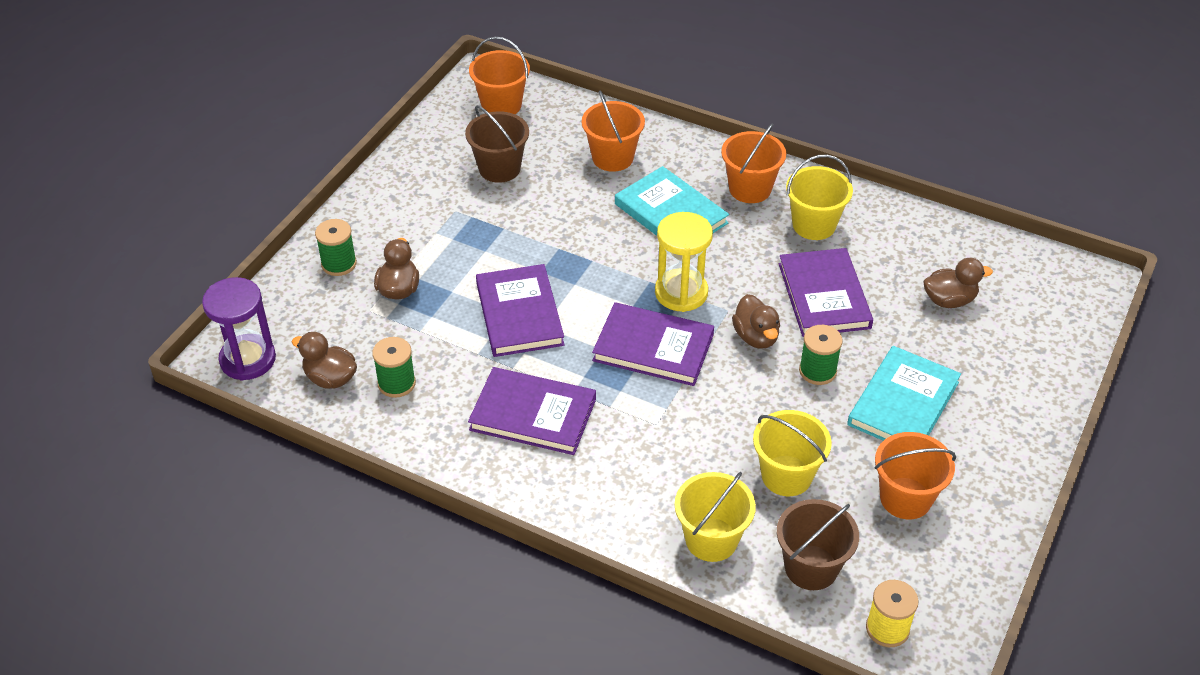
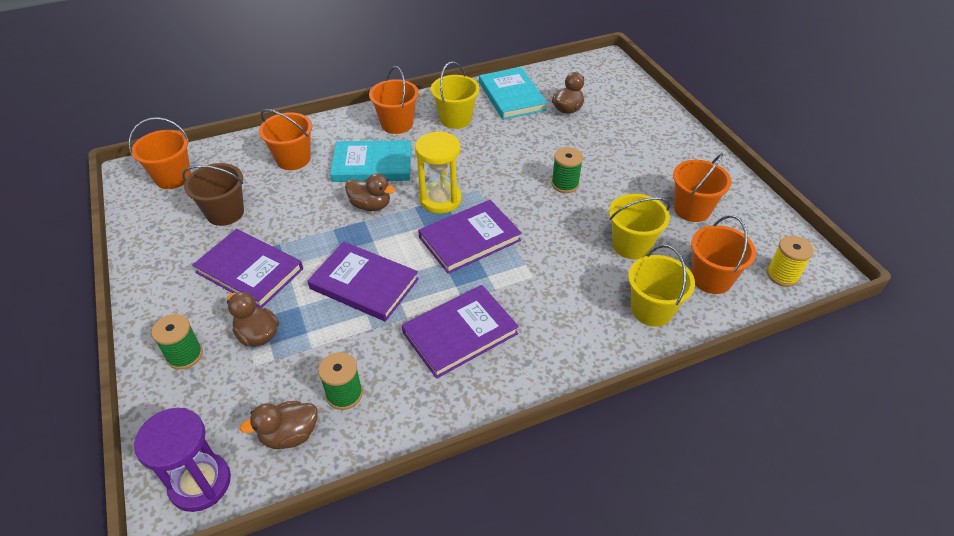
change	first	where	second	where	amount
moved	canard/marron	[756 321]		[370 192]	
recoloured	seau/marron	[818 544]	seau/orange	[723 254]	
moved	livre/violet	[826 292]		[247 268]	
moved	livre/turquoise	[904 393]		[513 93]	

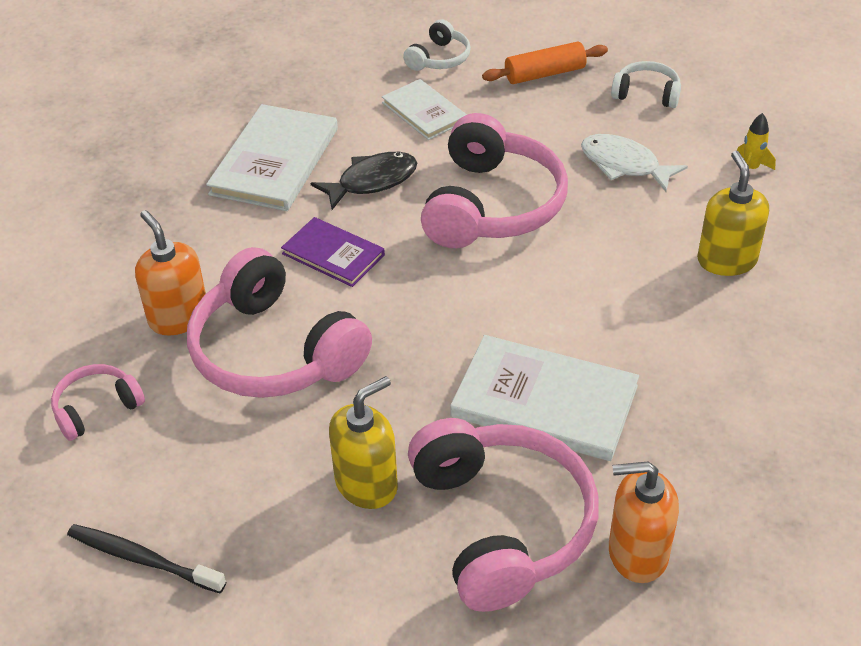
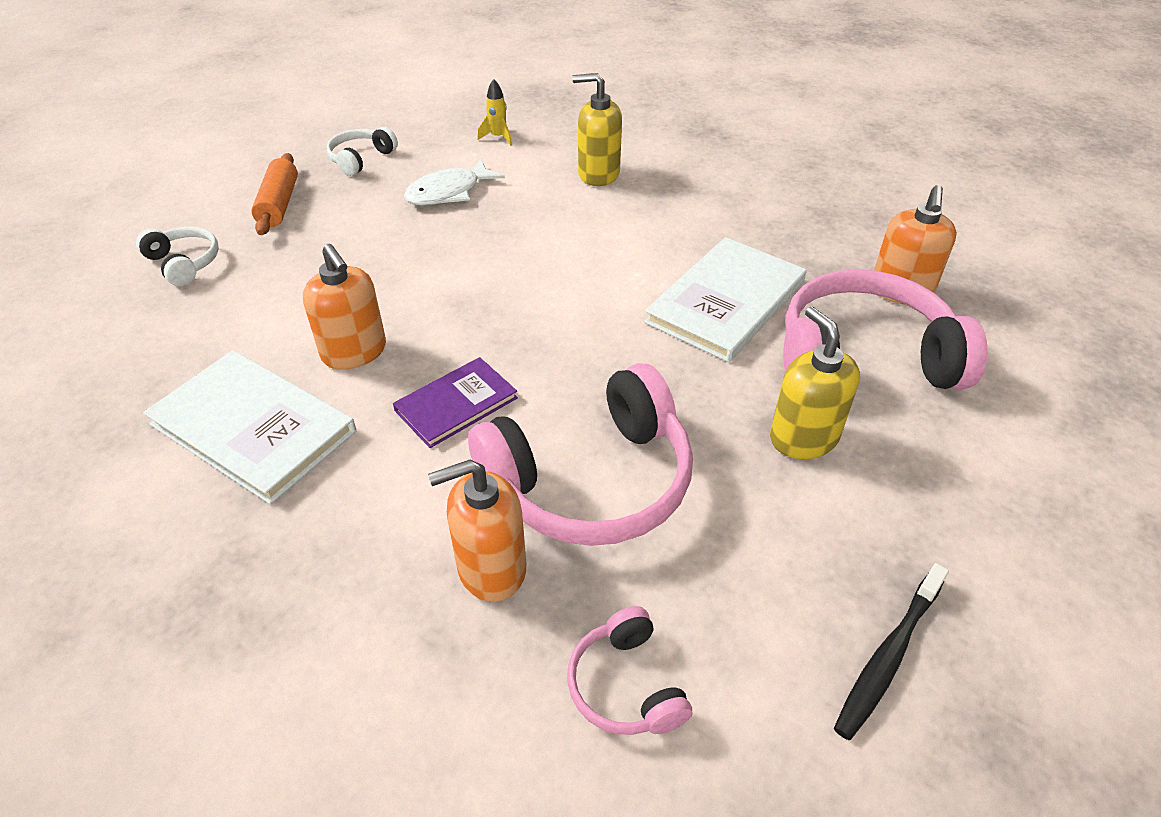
change	first	where	second	where	amount
replaced	poisson/noir	[364 181]	distributeur de savon/orange	[344 307]	
removed	livre/blanc	[424 109]			
removed	casque audio/rose	[494 180]			

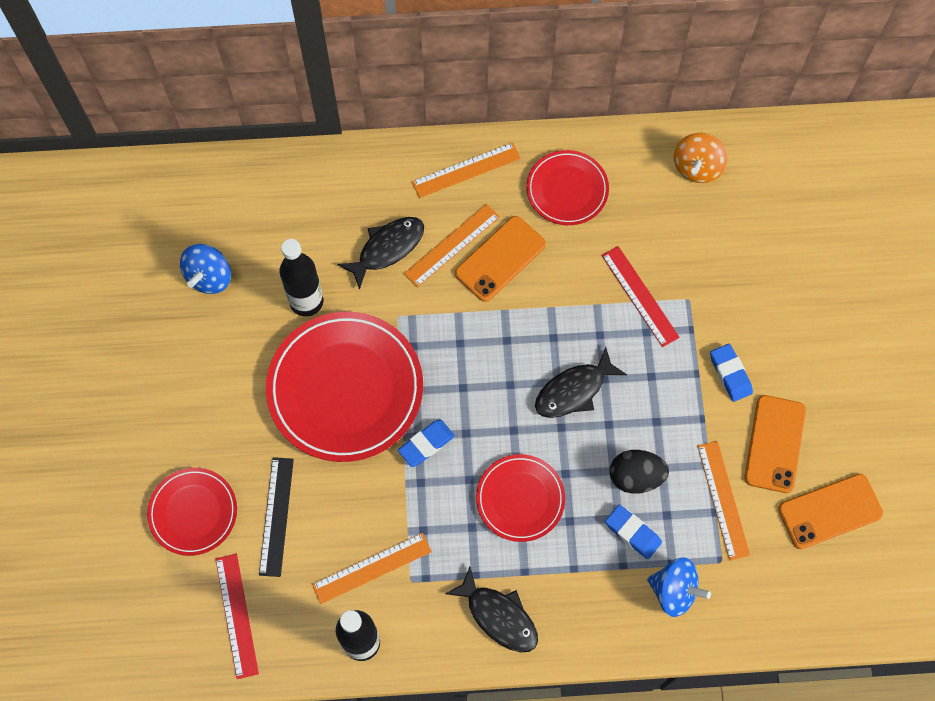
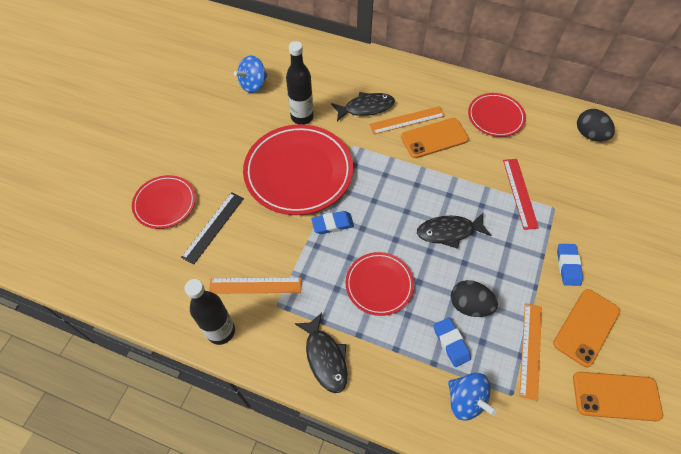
change	first	where	second	where	amount
removed	règle/rouge	[237 616]			
removed	règle/orange	[466 170]			
replaced	toupie/orange	[701 158]	œuf/noir	[596 125]	

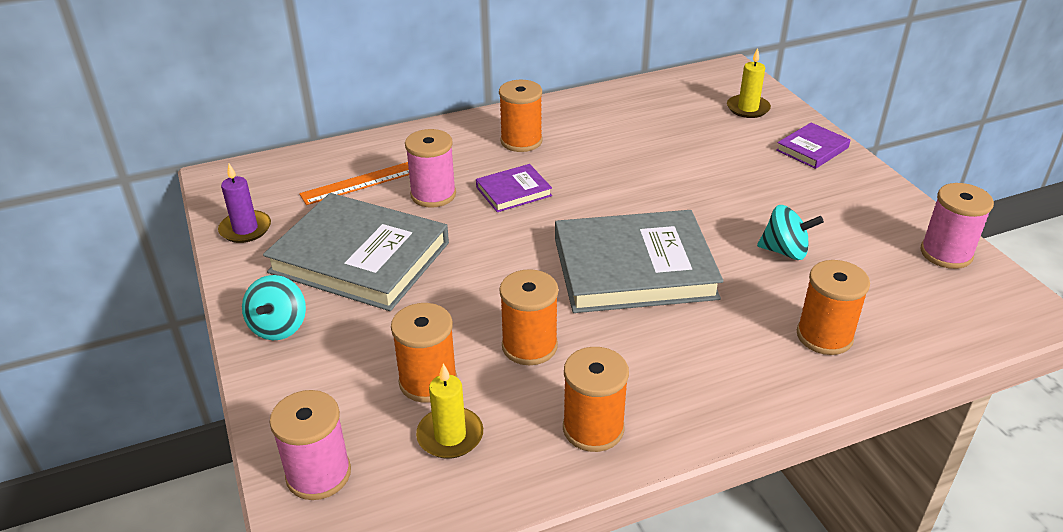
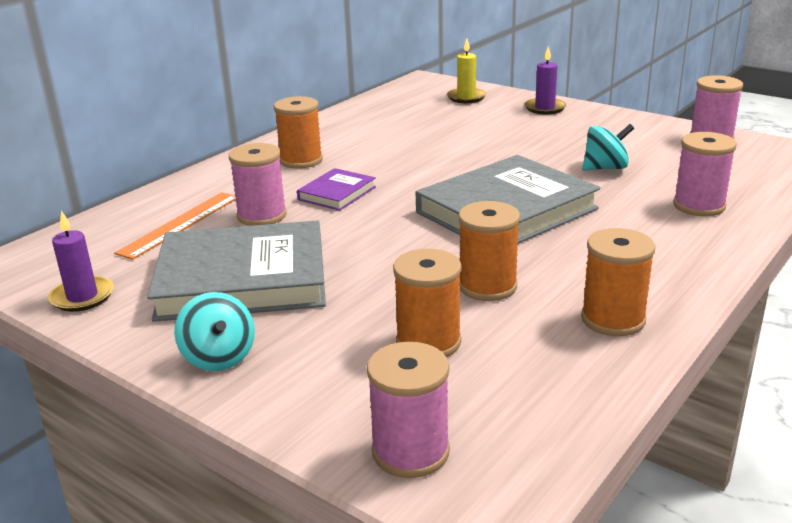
change	first	where	second	where	amount
removed	bougie/jaune	[449 411]			
replaced	livre/violet	[813 146]	bougie/violet	[545 80]	
recoloured	bobine/orange	[833 307]	bobine/rose	[705 174]	

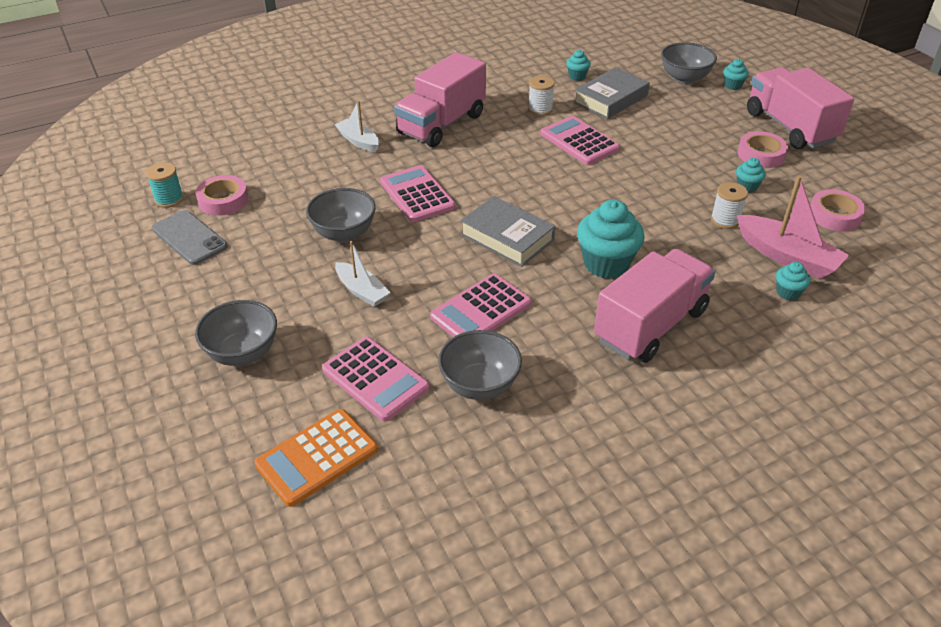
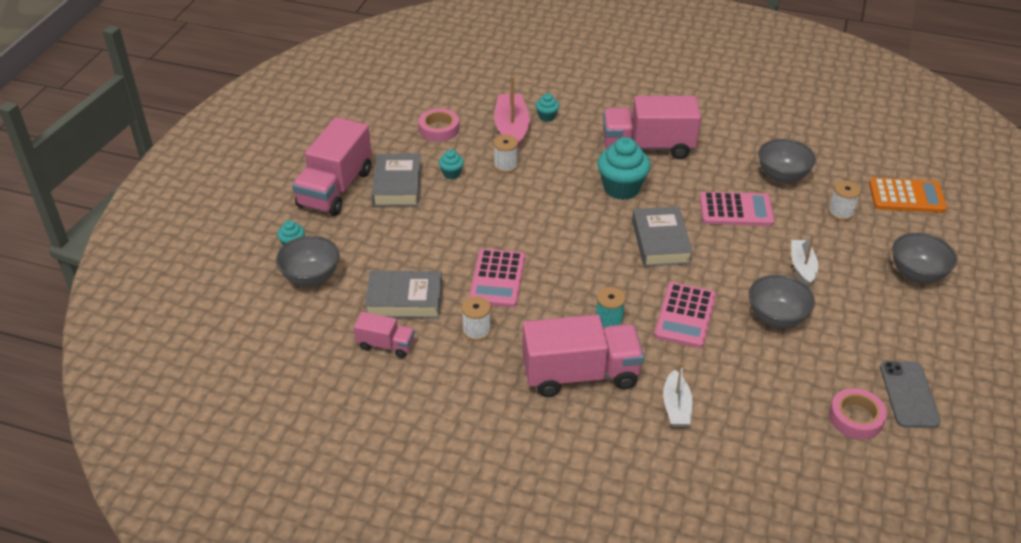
change	first	where	second	where	amount
moved	bobine/turquoise	[165 185]		[611 308]	
replaced	calculatrice/rose	[375 379]	bobine/blanc	[844 201]	
replaced	muffin/turquoise	[578 65]	camion/rose	[384 335]	
replaced	ruban adhésif/rose	[763 149]	livre/gris	[396 180]	

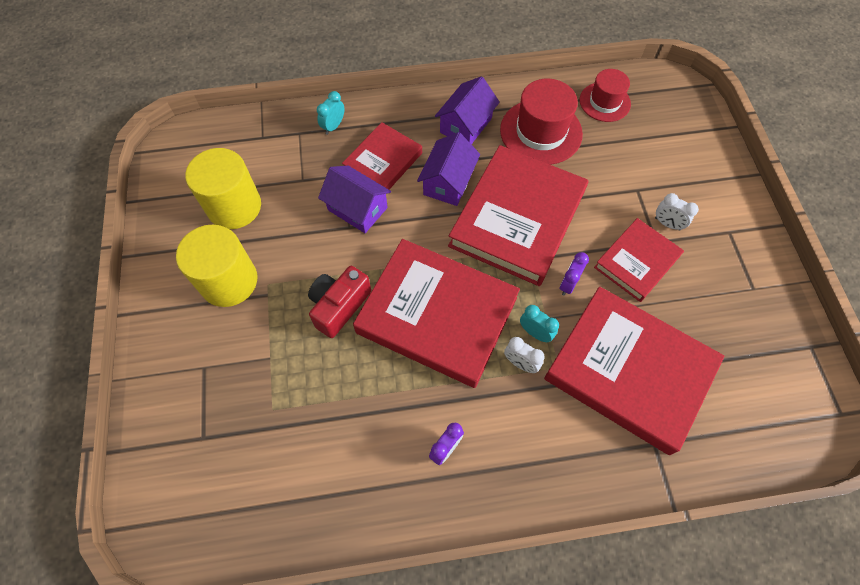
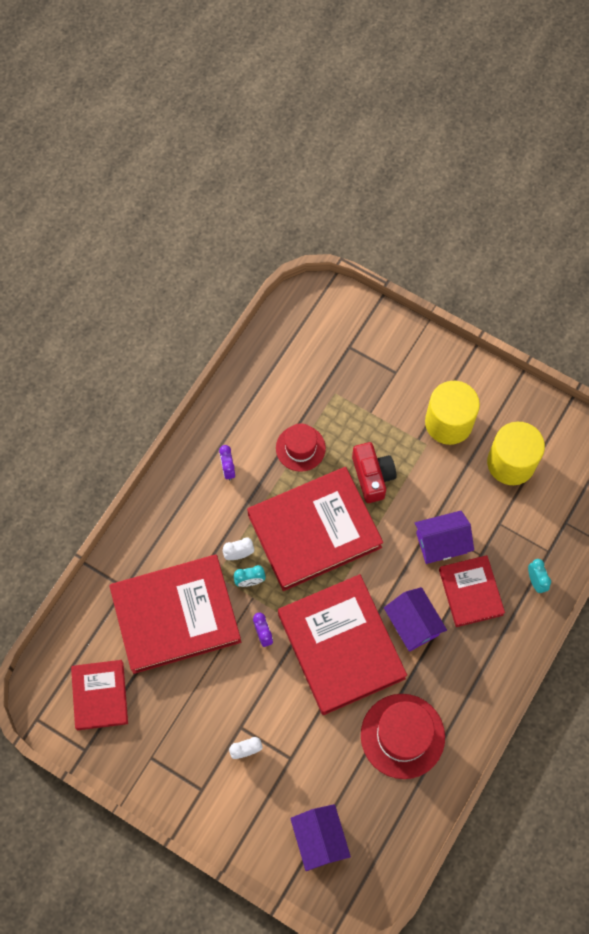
change	first	where	second	where	amount
moved	maison/violet	[467 110]		[320 837]	
moved	chapeau/rouge	[605 95]		[301 447]	
moved	livre/rouge	[639 260]		[99 695]	

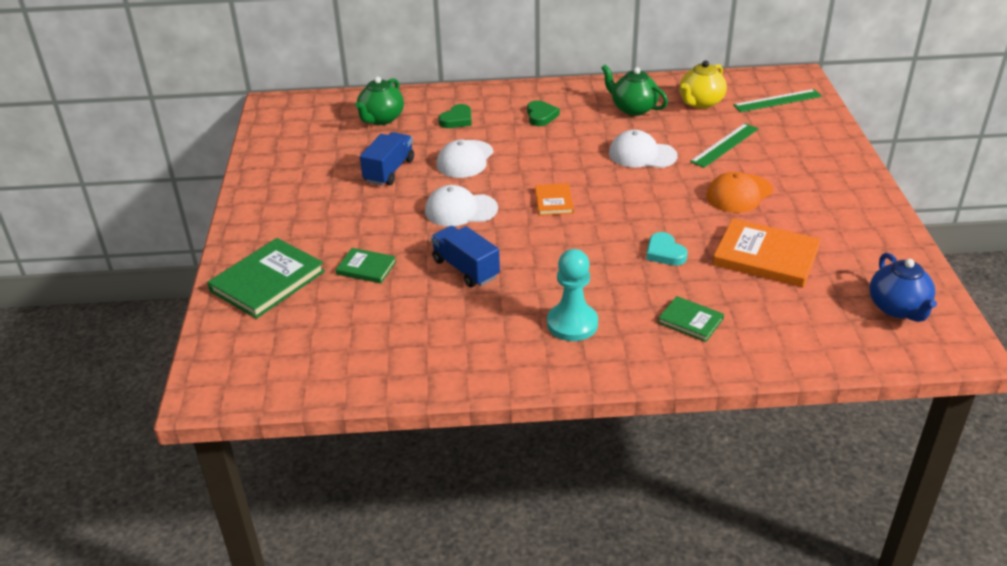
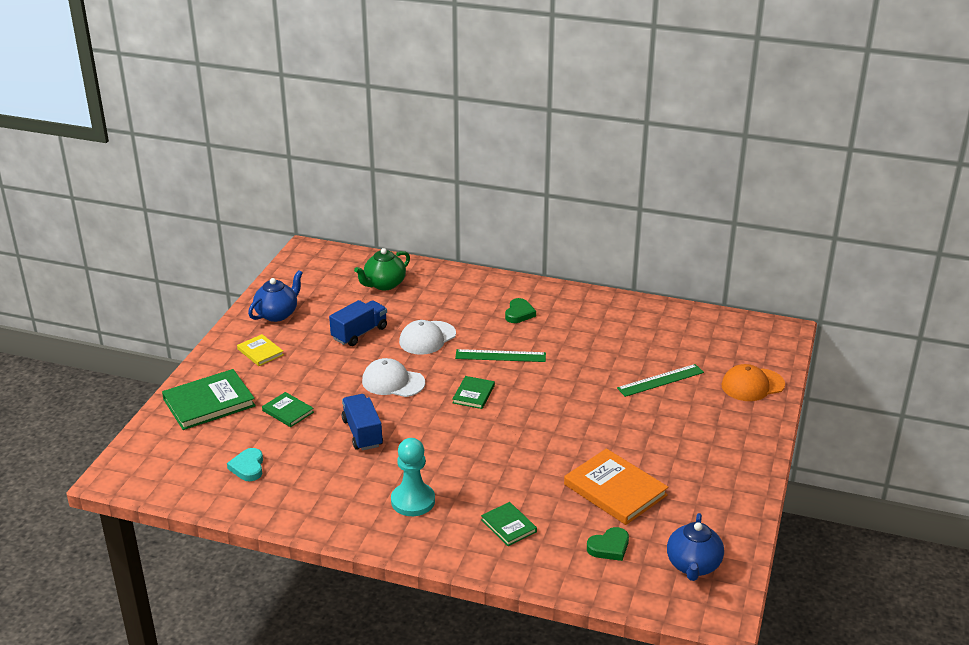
change	first	where	second	where	amount
moved	cœur/vert	[455 116]		[608 544]	
recoloured	livre/orange	[554 199]	livre/vert	[474 392]	
removed	théière/vert	[634 90]			
removed	casquette/blanc	[643 149]			
moved	cœur/turquoise	[666 249]		[245 464]	
removed	théière/jaune	[703 84]			
moved	casquette/orange	[739 192]		[753 382]	
moved	règle/vert	[777 100]		[500 355]	
added			livre/jaune	[260 350]	
added			théière/bleu	[275 296]	

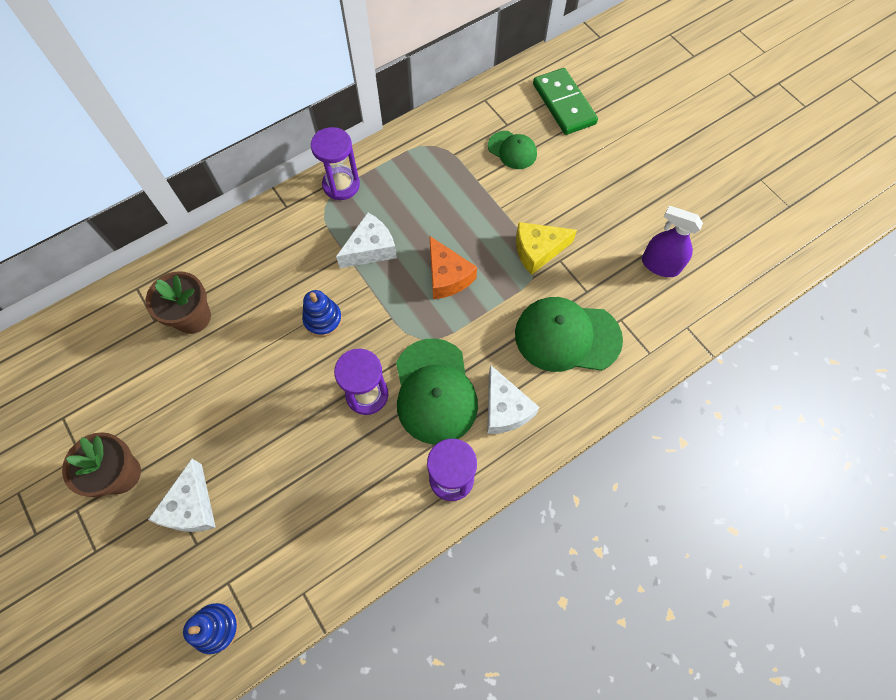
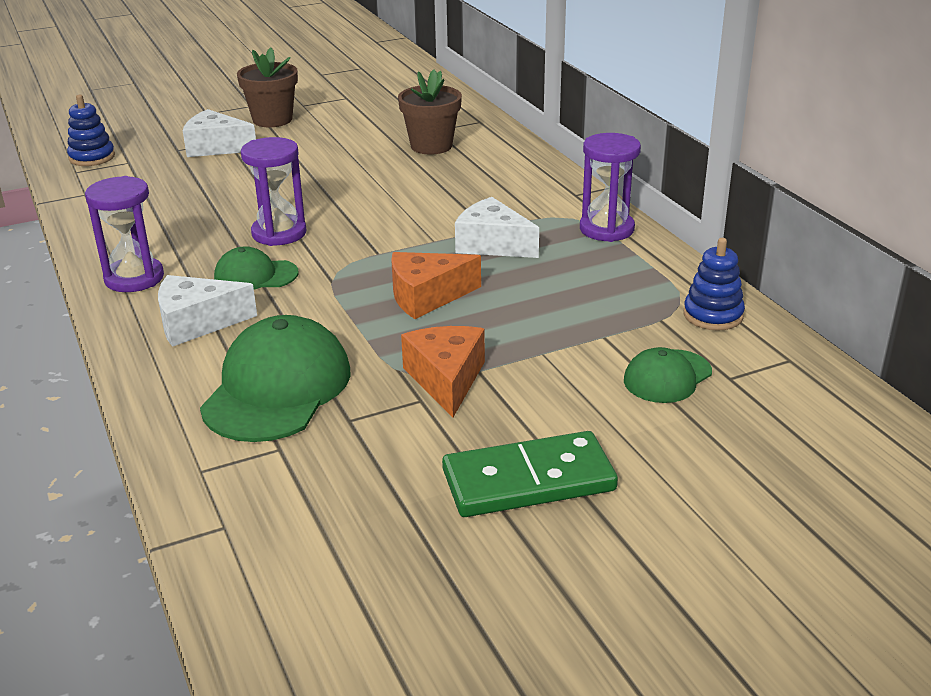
change	first	where	second	where	amount
moved	jouet à empiler/bleu	[322 313]		[714 284]	
turned	fromage/blanc	[366 240]		[497 227]	150 degrees clockwise
resized	casquette/vert	[437 391]		[256 268]	x0.55
recoloured	fromage/jaune	[546 248]	fromage/orange	[443 371]	
moved	domino/vert	[565 101]		[530 474]	
removed	vaporisateur/violet	[672 241]			

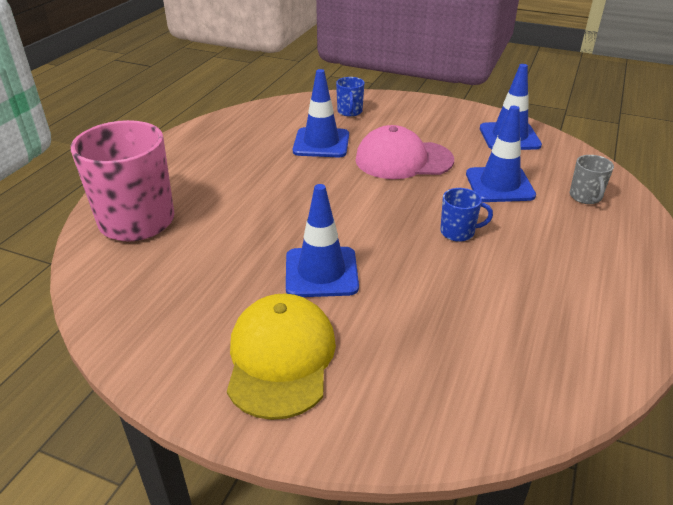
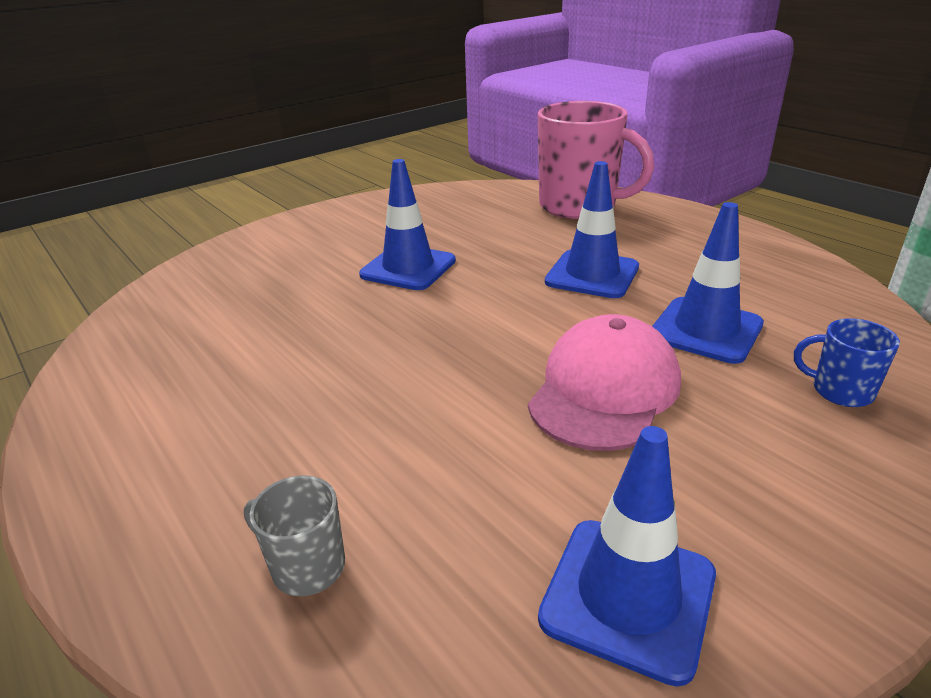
change	first	where	second	where	amount
removed	casquette/jaune	[281 357]			
removed	tasse/bleu	[466 215]			
moved	cône de chantier/bleu	[501 154]		[592 229]	

